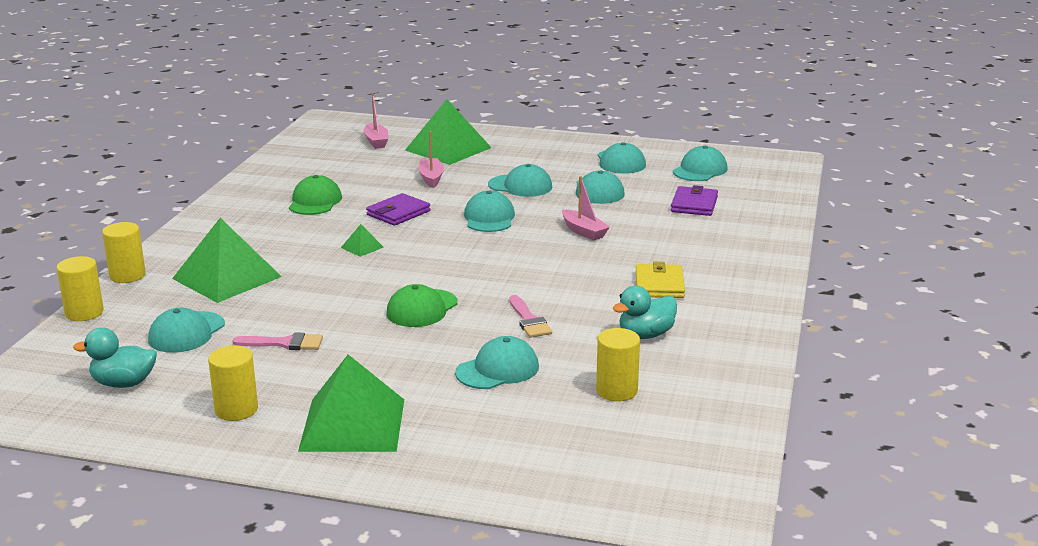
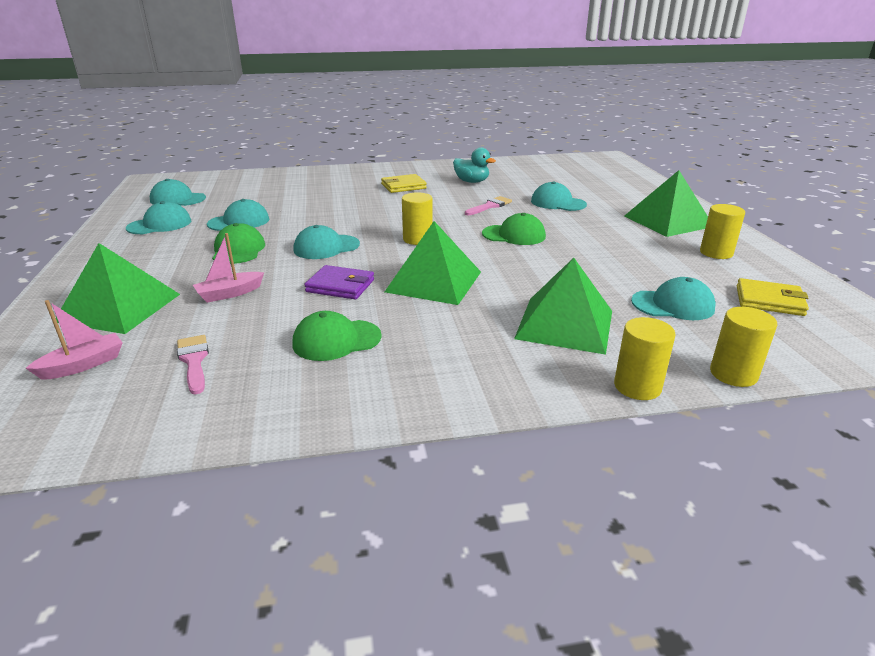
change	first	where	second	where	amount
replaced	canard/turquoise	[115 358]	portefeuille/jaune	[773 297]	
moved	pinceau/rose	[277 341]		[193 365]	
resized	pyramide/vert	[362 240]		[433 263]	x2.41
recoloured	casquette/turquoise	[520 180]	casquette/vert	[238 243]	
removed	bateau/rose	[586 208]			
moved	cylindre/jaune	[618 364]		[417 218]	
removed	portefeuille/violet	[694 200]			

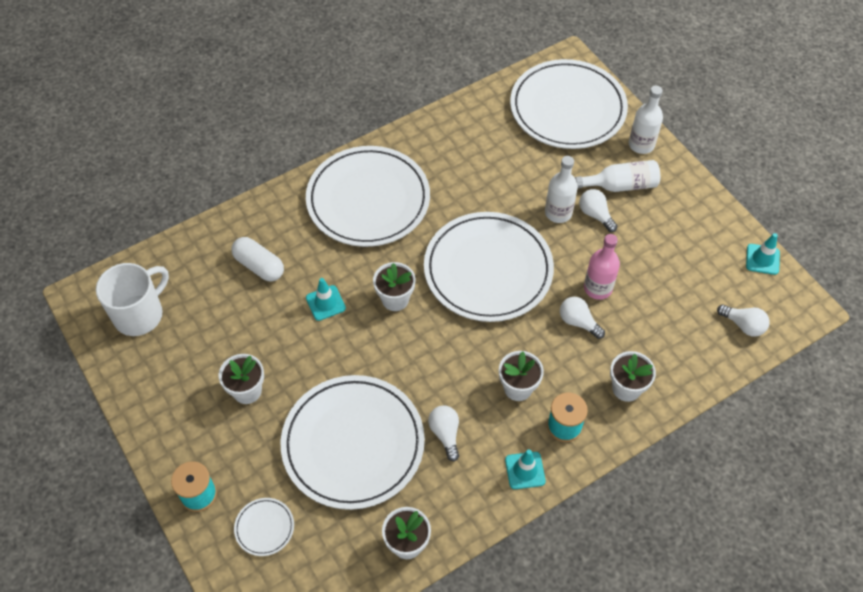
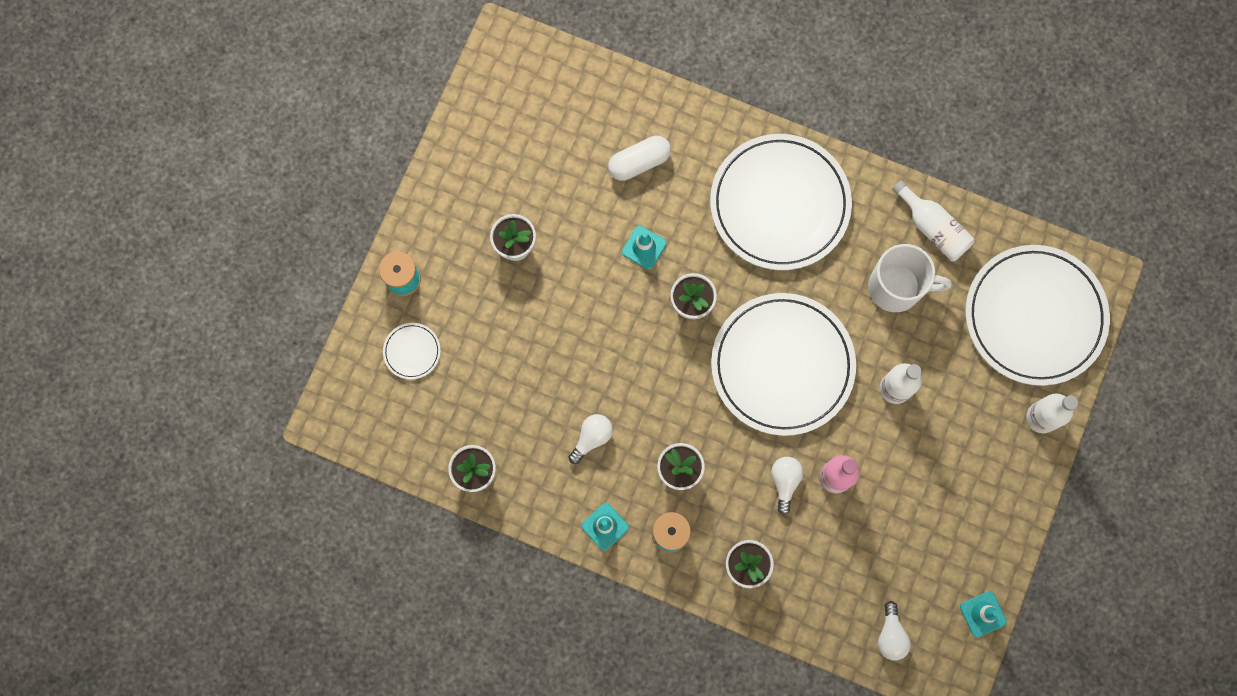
change	first	where	second	where	amount
moved	tasse/blanc	[132 299]		[910 278]	
turned	gélule/blanc	[258 259]		[639 158]	60 degrees clockwise
removed	assiette/blanc	[353 442]			
moved	bouteille/blanc	[617 176]		[933 220]	
removed	ampoule/blanc	[598 210]			

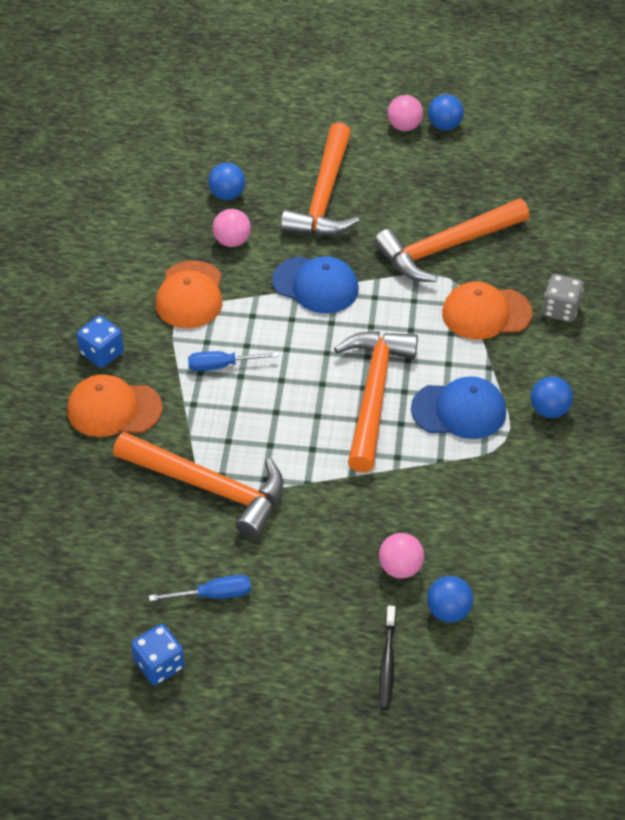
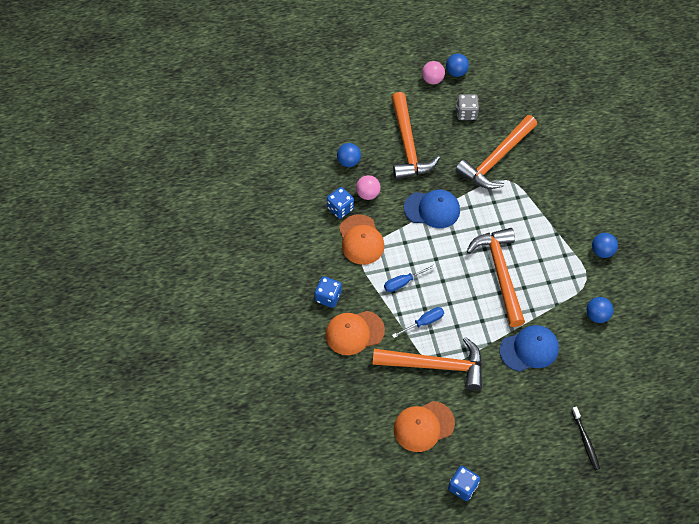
change	first	where	second	where	amount
moved	tournevis/bleu	[200 588]		[418 322]	
removed	balle/rose	[401 556]			
moved	casquette/bleu	[458 407]		[529 348]	
moved	balle/bleu	[450 599]		[599 310]	
moved	casquette/orange	[487 310]		[424 426]	
moved	dé/gris	[563 298]		[467 107]	
added			dé/bleu	[340 203]	

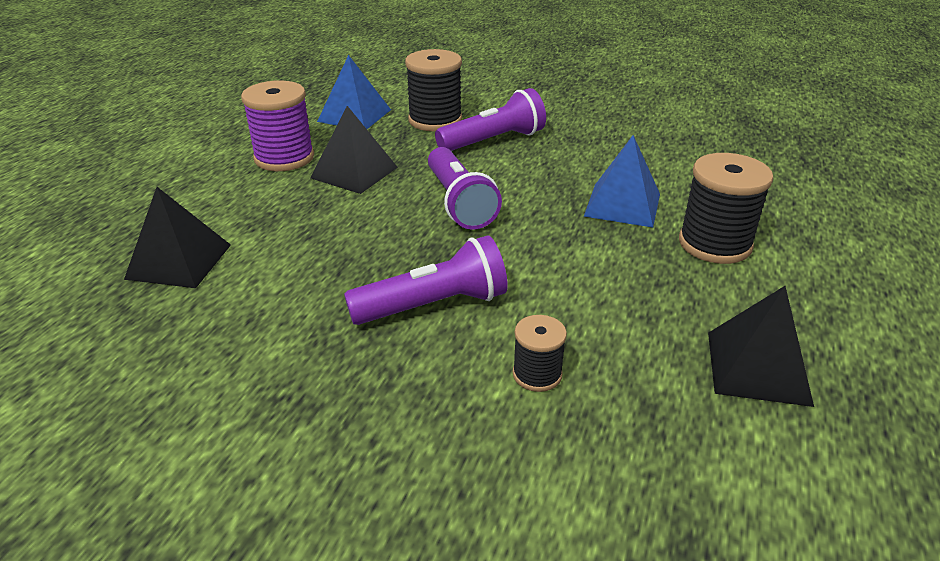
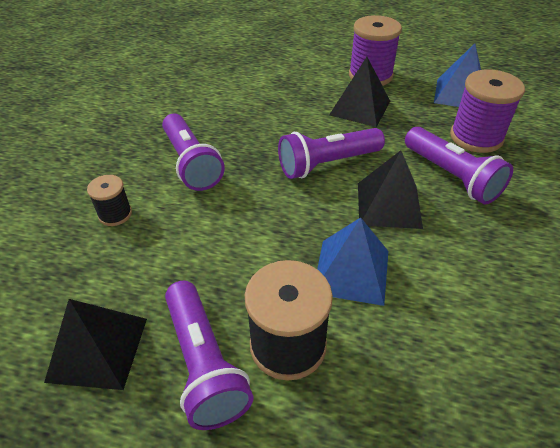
change	first	where	second	where	amount
moved	pyramide/noir	[177 237]		[390 189]	
recoloured	bobine/noir	[433 90]	bobine/violet	[487 111]	
added			lampe de poche/violet	[209 355]	

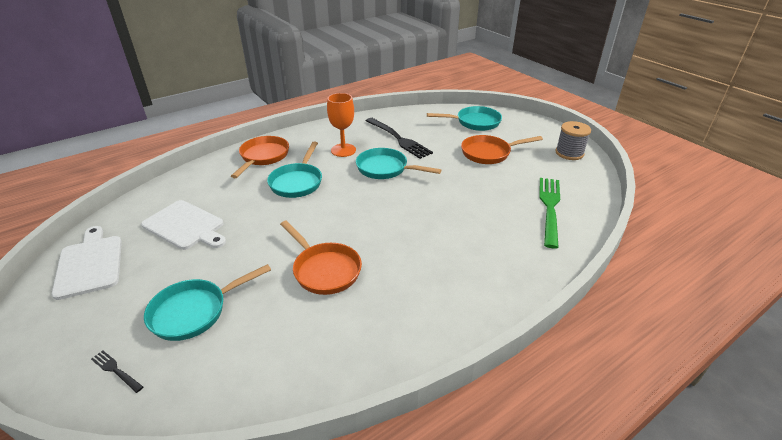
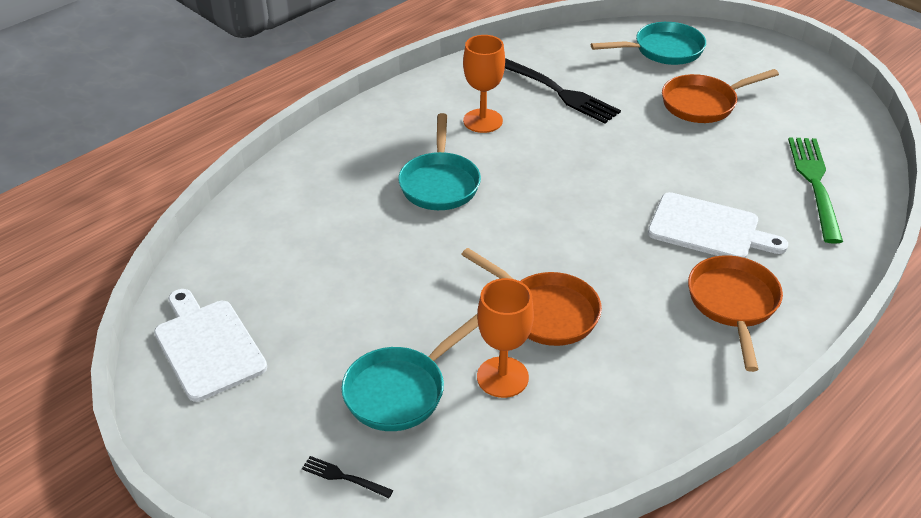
change	first	where	second	where	amount
moved	planche à découper/blanc	[183 225]		[718 225]	
moved	poêle/orange	[260 157]		[735 313]	
removed	poêle/turquoise	[398 163]			
removed	bobine/gris	[573 140]			
added			verre à pied/orange	[505 338]	

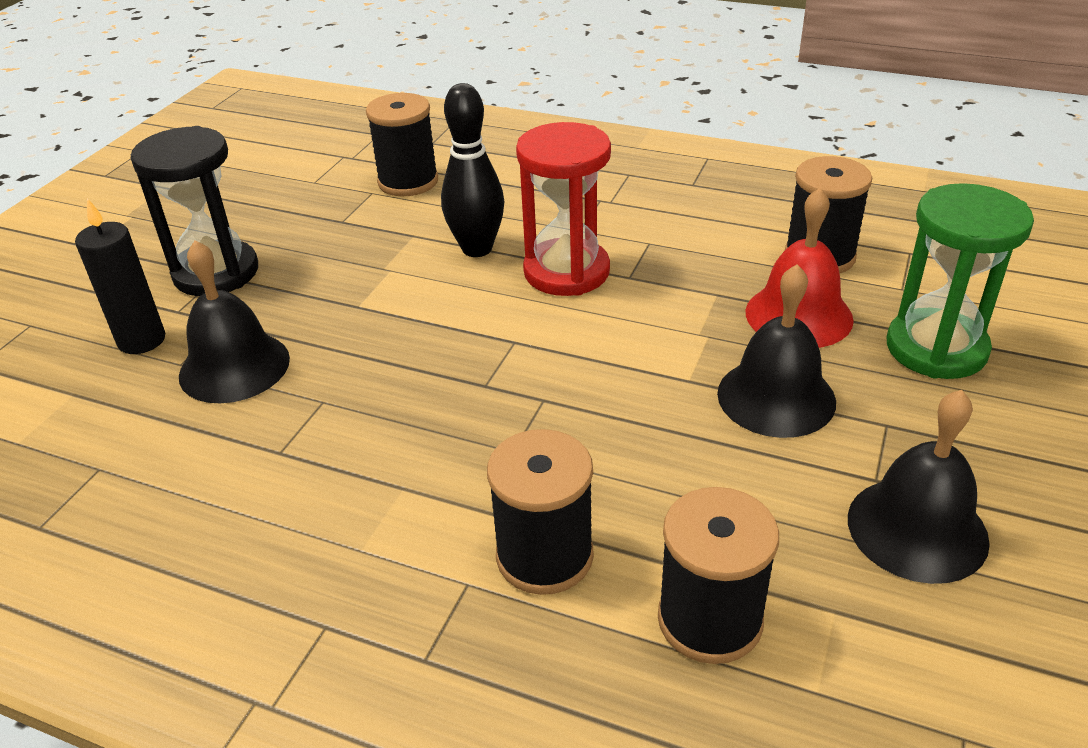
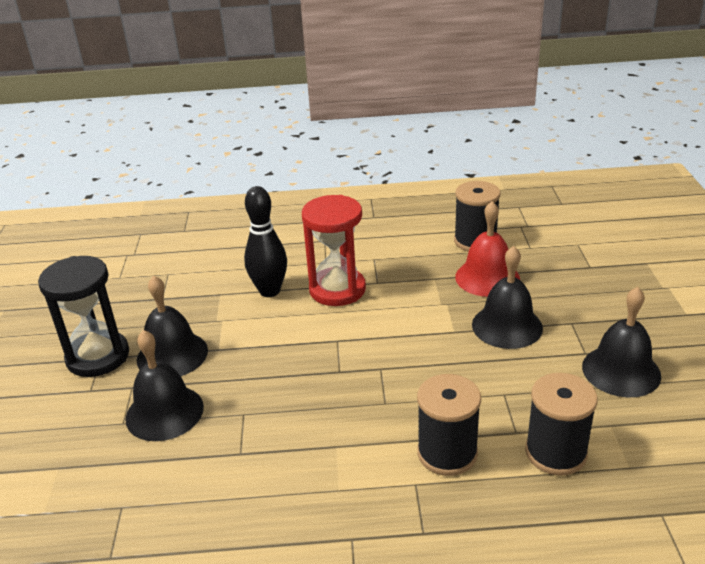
change	first	where	second	where	amount
removed	bougie/noir	[120 276]			
removed	bobine/noir	[402 144]			
removed	sablier/vert	[960 281]			
added			cloche/noir	[172 325]	

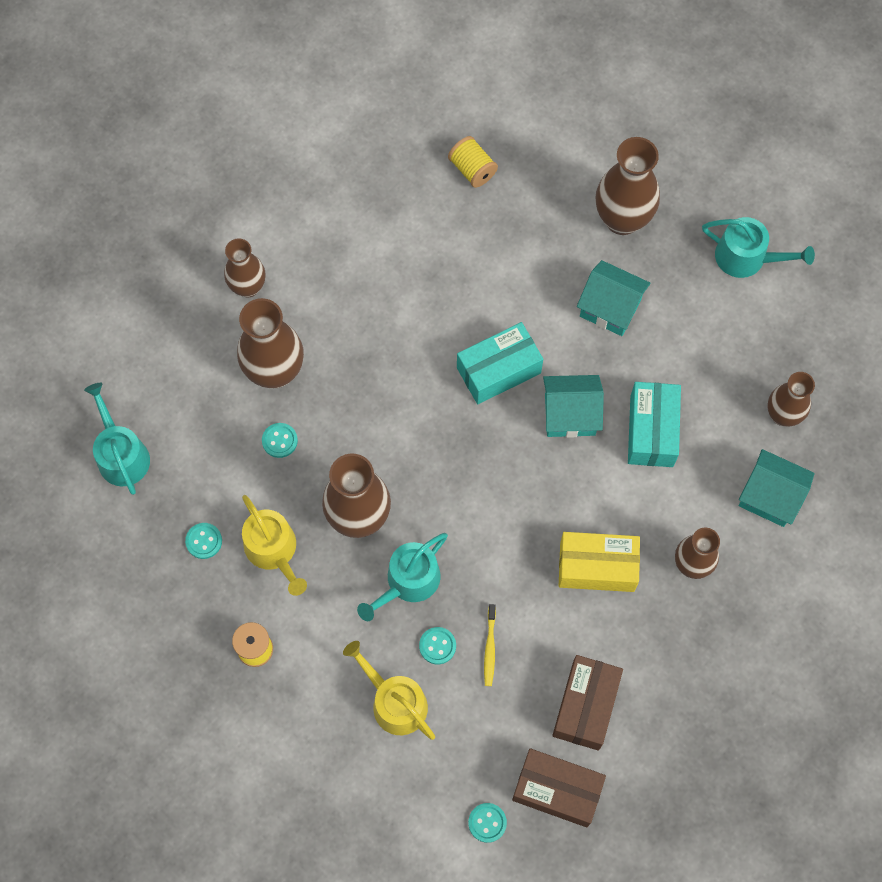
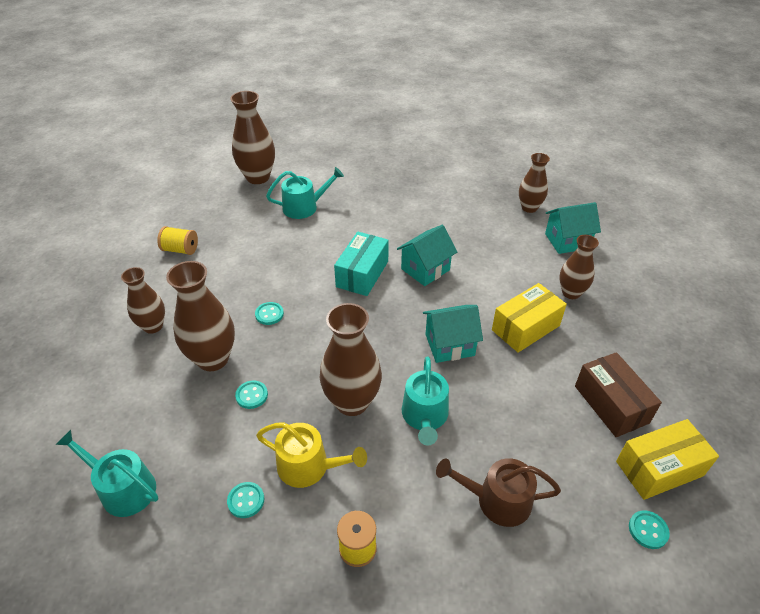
change	first	where	second	where	amount
recoloured	arrosoir/jaune	[389 690]	arrosoir/marron	[498 492]	
moved	bouton/turquoise	[437 645]		[269 313]	
moved	bobine/jaune	[473 162]		[177 240]	
removed	brosse à dents/jaune	[490 645]			
recoloured	boîte/marron	[559 787]	boîte/jaune	[667 459]	
moved	maison/turquoise	[614 298]		[453 334]	
moved	vase/marron	[628 186]		[252 137]	
removed	boîte/turquoise	[654 424]			
moved	arrosoir/turquoise	[758 247]		[305 193]	

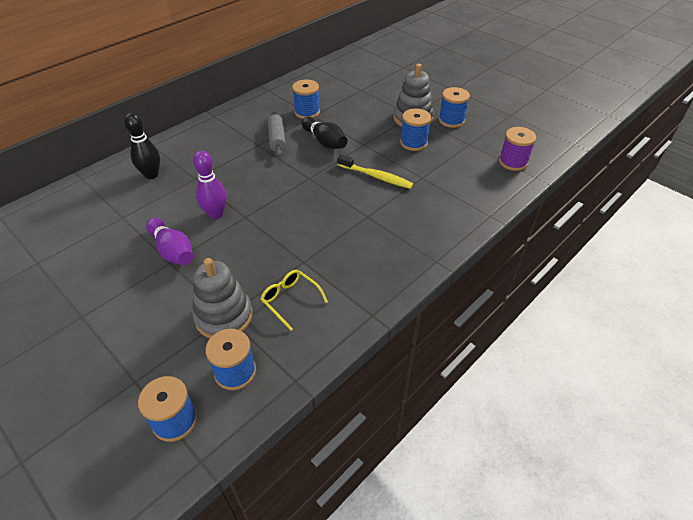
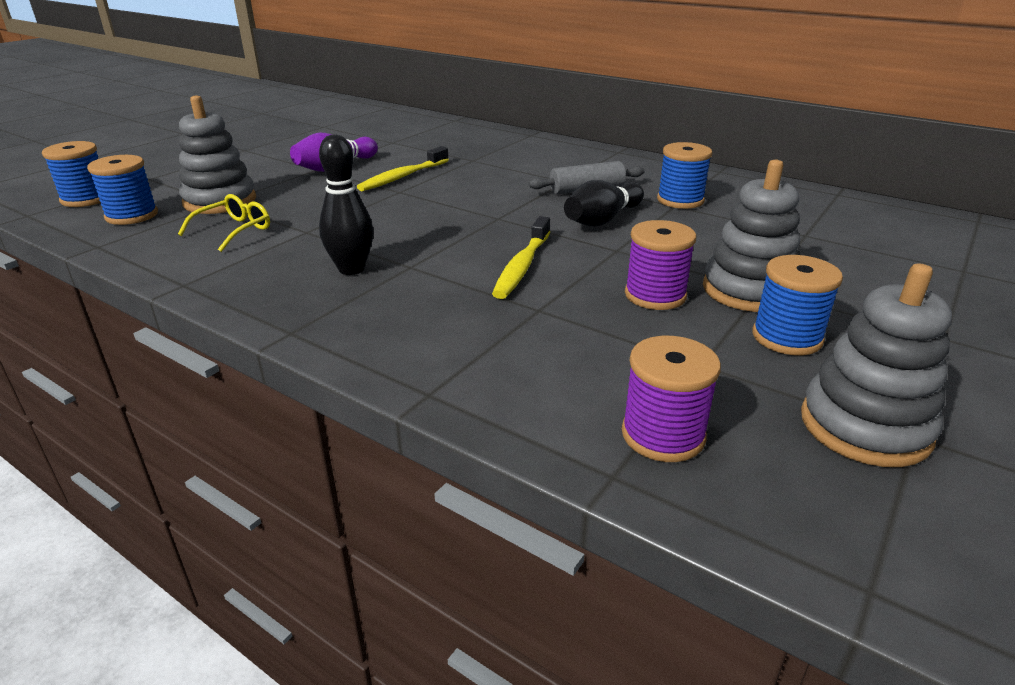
change	first	where	second	where	amount
moved	quille/noir	[142 146]		[346 204]	
replaced	quille/violet	[210 185]	brosse à dents/jaune	[403 168]	
recoloured	bobine/bleu	[415 130]	bobine/violet	[660 265]	
added			jouet à empiler/gris	[876 365]	

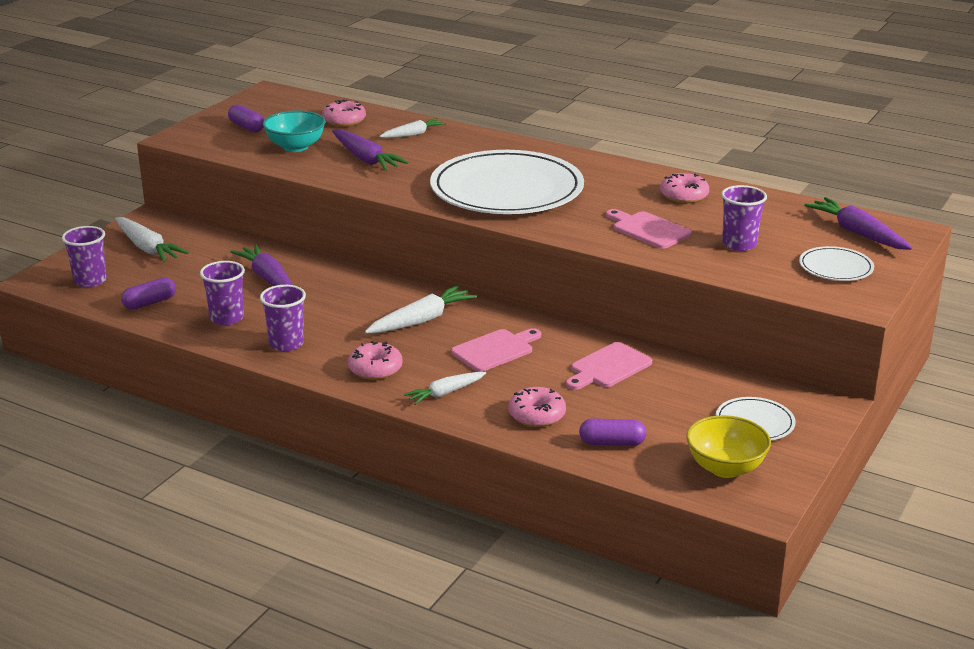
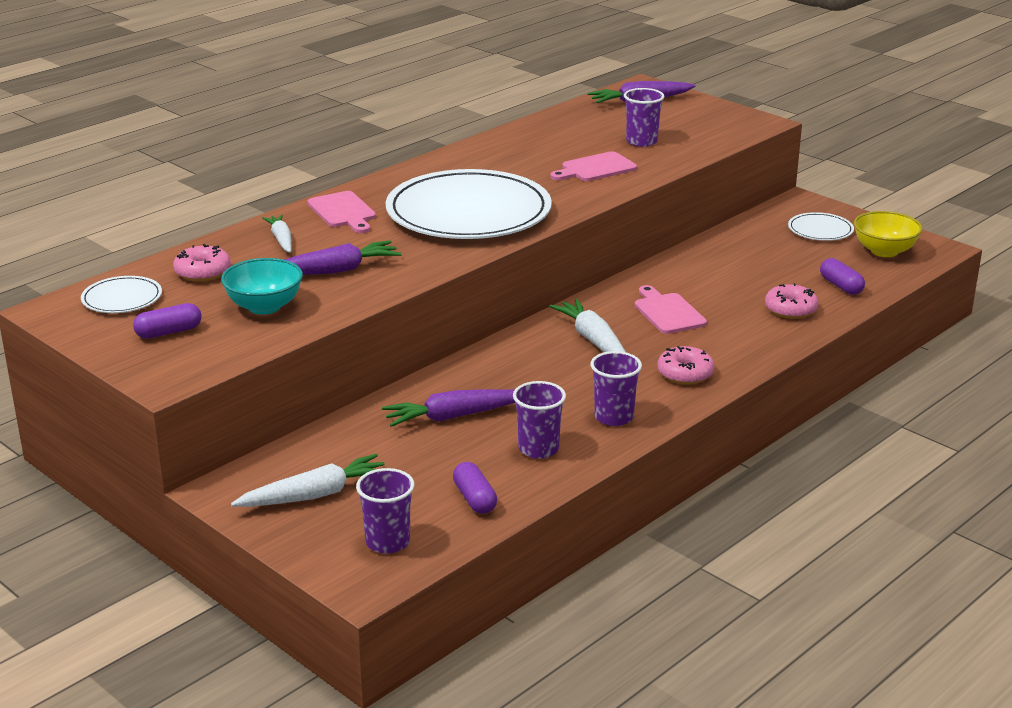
change	first	where	second	where	amount
removed	carotte/blanc	[445 388]			
moved	planche à découper/rose	[609 366]		[342 212]	
turned	gélule/violet	[612 432]		[842 276]	45 degrees counterclockwise
removed	beignet/rose	[684 188]			
moved	assiette/blanc	[836 263]		[121 294]	

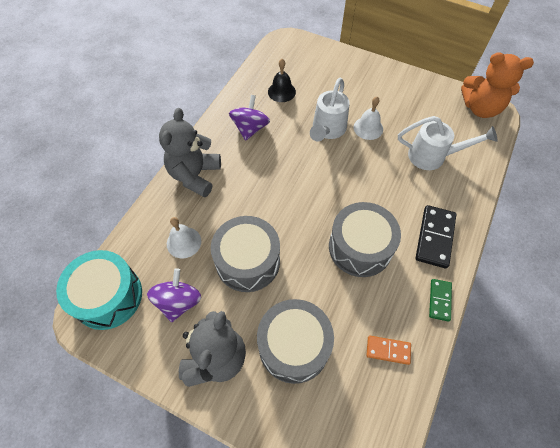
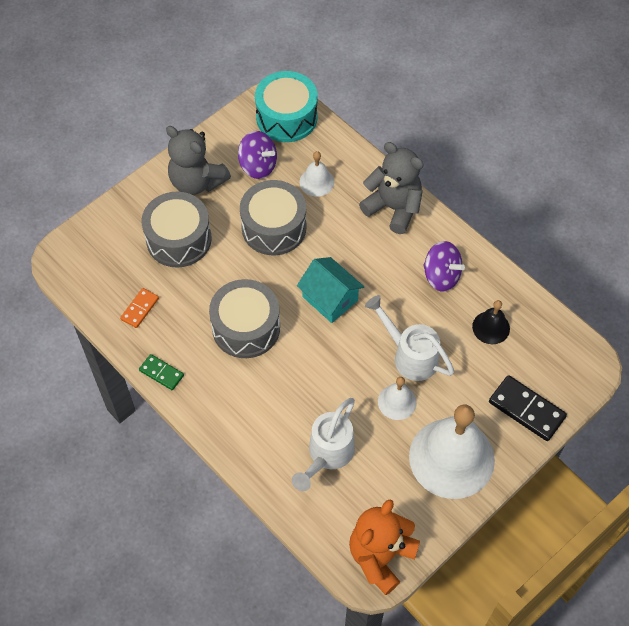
change	first	where	second	where	amount
moved	domino/noir	[436 236]		[528 408]	
added			maison/turquoise	[330 290]	
added			cloche/blanc	[452 451]	

